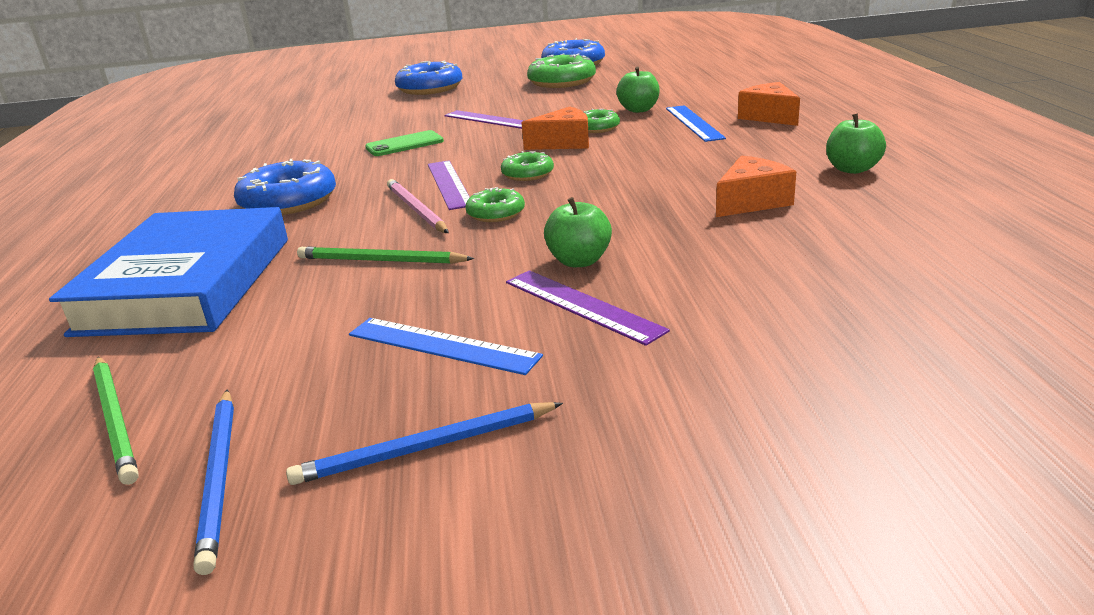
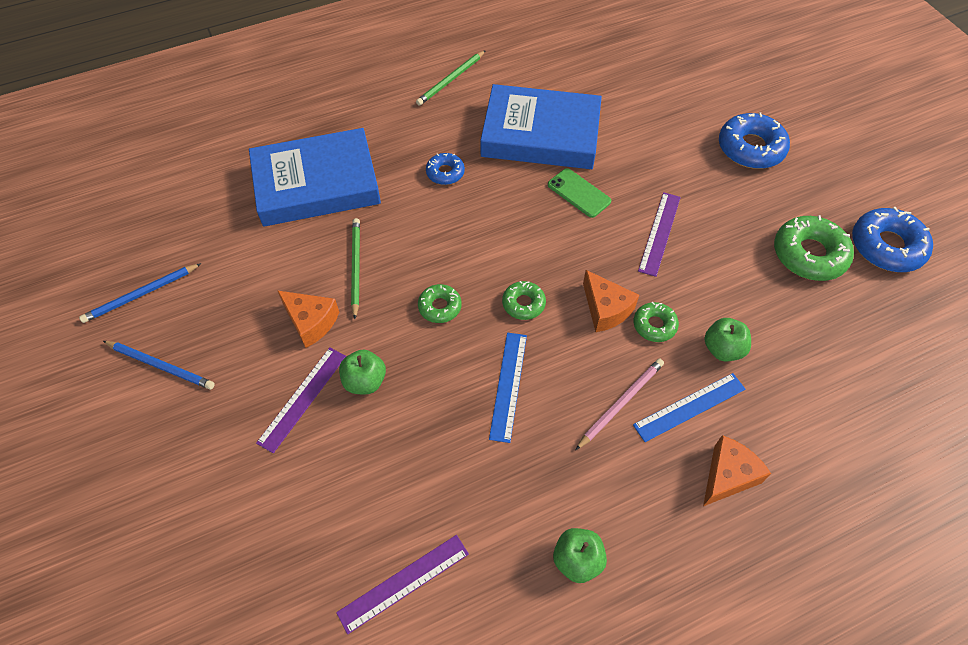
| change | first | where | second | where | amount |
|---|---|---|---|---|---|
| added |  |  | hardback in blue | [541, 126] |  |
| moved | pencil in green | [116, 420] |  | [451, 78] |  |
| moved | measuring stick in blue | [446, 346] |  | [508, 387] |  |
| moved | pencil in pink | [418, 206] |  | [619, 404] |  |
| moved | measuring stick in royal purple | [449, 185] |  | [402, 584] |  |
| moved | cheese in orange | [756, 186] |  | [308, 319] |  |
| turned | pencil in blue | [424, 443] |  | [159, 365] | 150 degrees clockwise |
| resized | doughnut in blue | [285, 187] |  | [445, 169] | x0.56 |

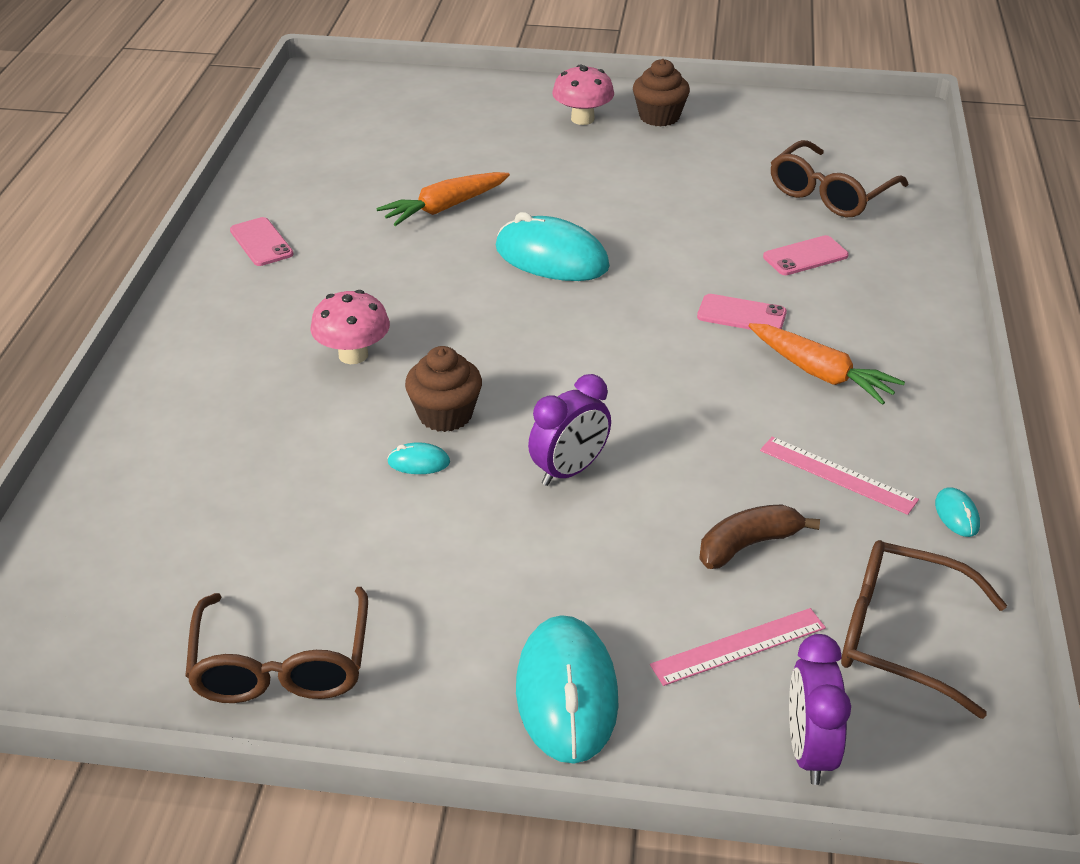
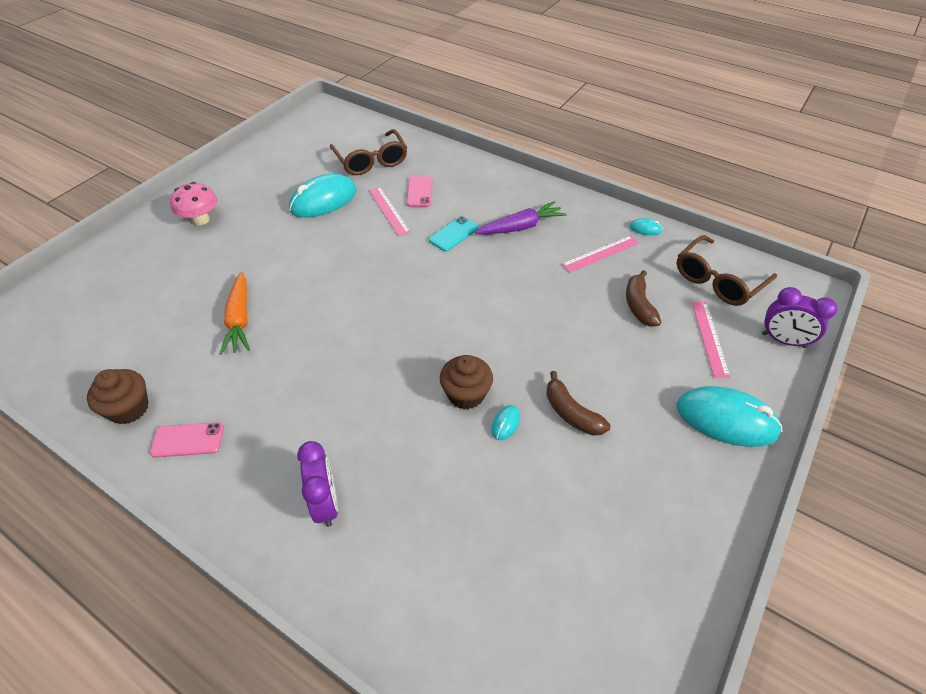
| change | first | where | second | where | amount |
|---|---|---|---|---|---|
| removed | spectacles in dark brown | [276, 645] |  |  |  |
| removed | toadstool in pink | [350, 327] |  |  |  |
| added |  |  | measuring stick in pink | [390, 211] |  |
| added |  |  | toy banana in dark brown | [578, 403] |  |
| moved | PC mouse in teal | [553, 246] |  | [323, 196] |  |
| moved | alarm clock in royal purple | [569, 430] |  | [317, 484] |  |
| moved | cupcake in dark brown | [661, 93] |  | [118, 396] |  |
| recoloured | phone in pink | [742, 312] | phone in teal | [454, 234] |  |
| recoloured | toy carrot in orange | [827, 364] | toy carrot in royal purple | [520, 217] |  |

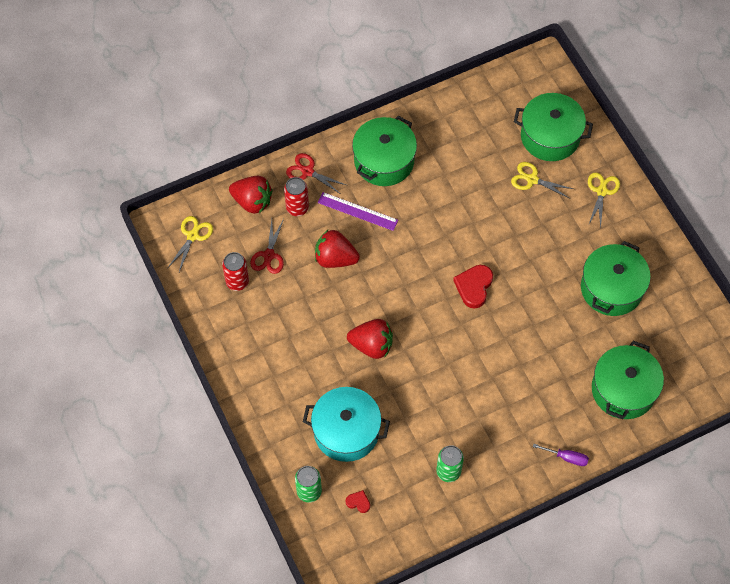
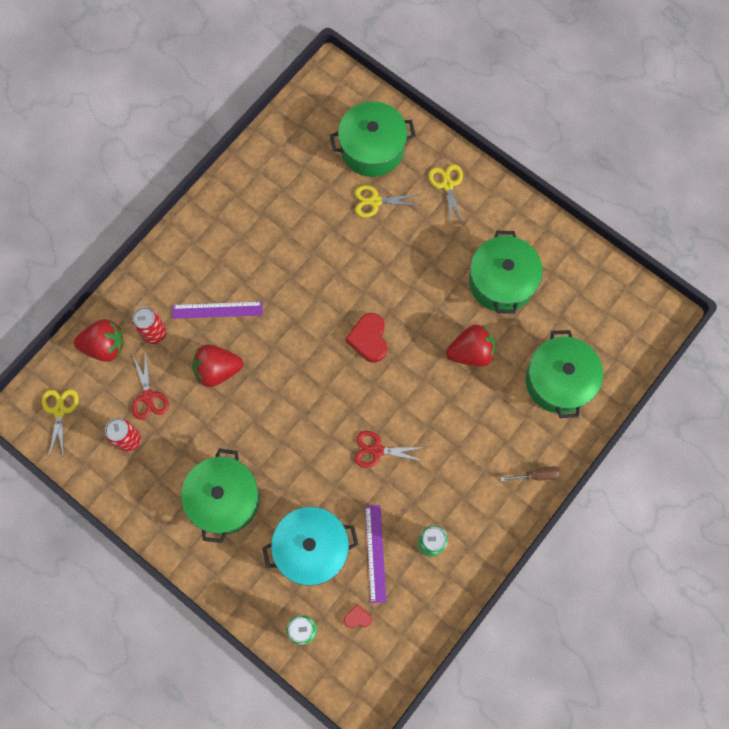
| change | first | where | second | where | amount |
|---|---|---|---|---|---|
| added |  |  | measuring stick in royal purple | [375, 554] |  |
| moved | shears in crimson | [316, 173] |  | [390, 449] |  |
| moved | berry in crimson | [370, 339] |  | [471, 346] |  |
| moved | cooking pot in green | [384, 151] |  | [220, 496] |  |
| recoloured | flat screwdriver in royal purple | [561, 455] | flat screwdriver in dark brown | [530, 474] |  |

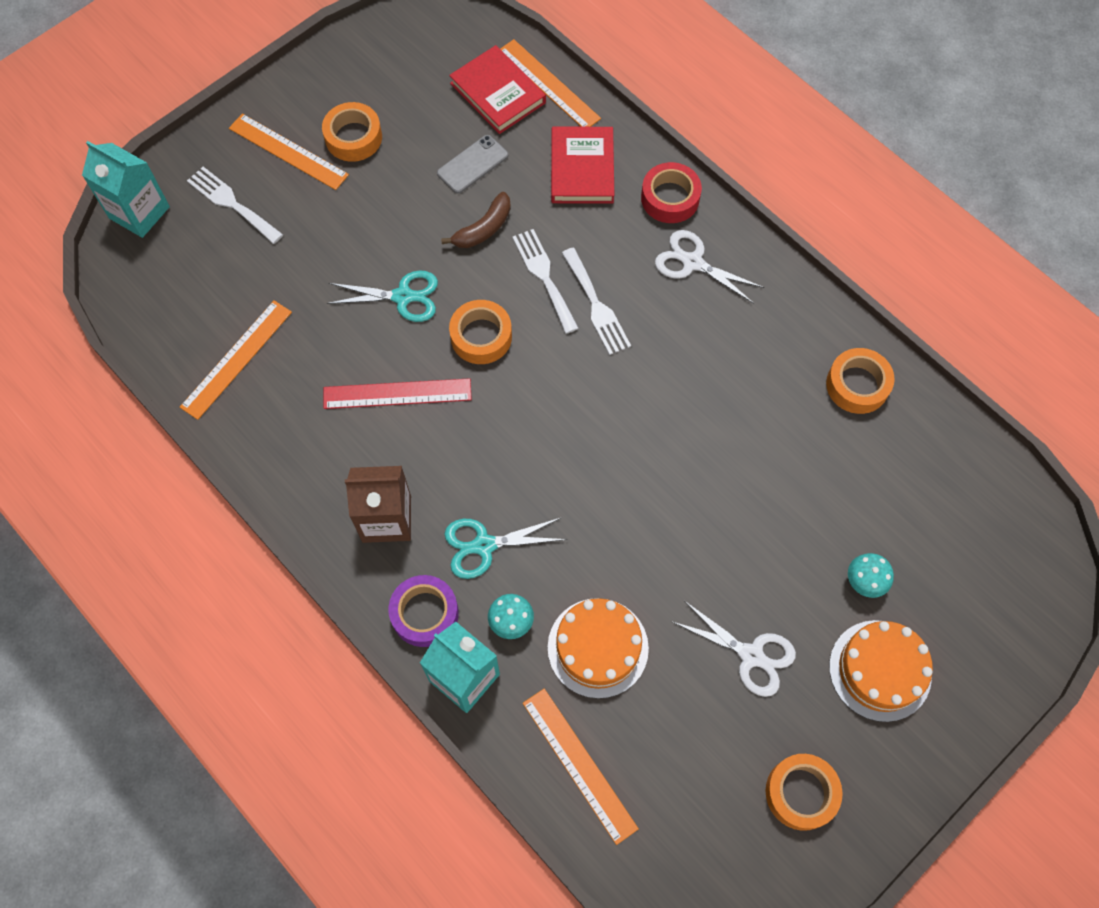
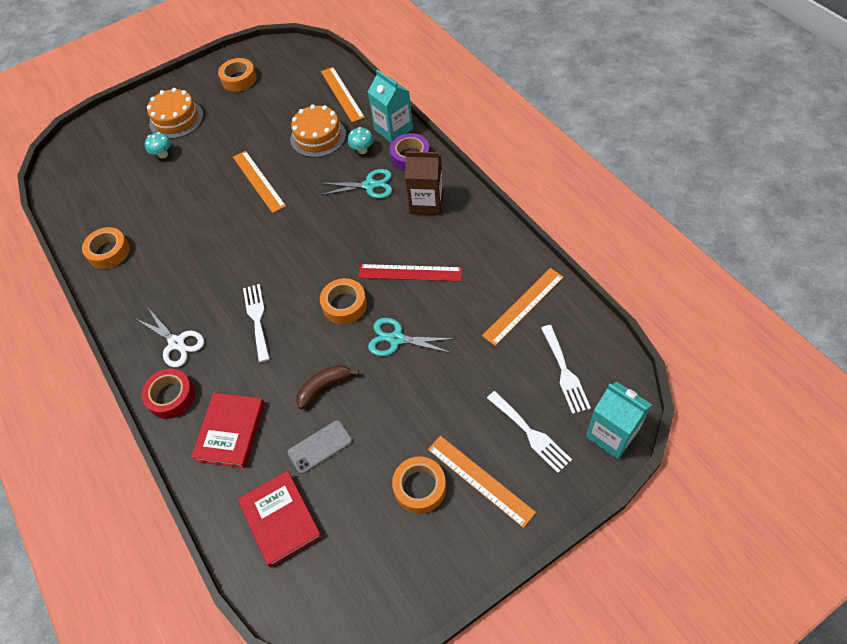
| change | first | where | second | where | amount |
|---|---|---|---|---|---|
| removed | shears in white | [734, 649] |  |  |  |
| moved | measuring stick in orange | [550, 83] |  | [259, 182] |  |
| moved | dinner fork in white | [545, 281] |  | [566, 369] |  |

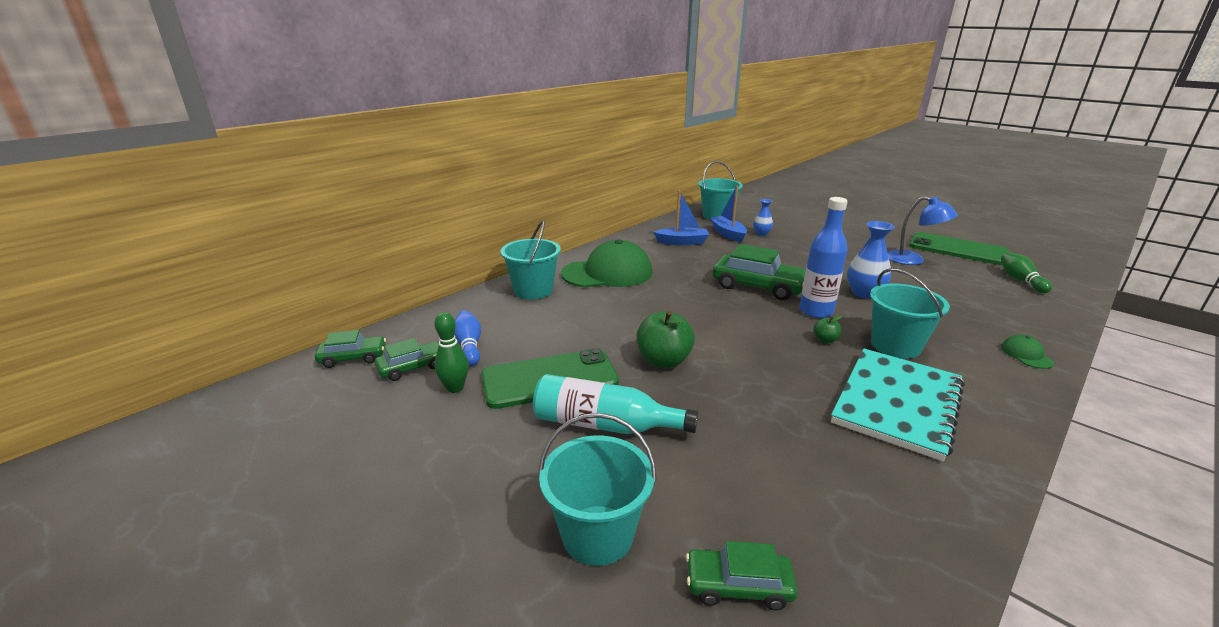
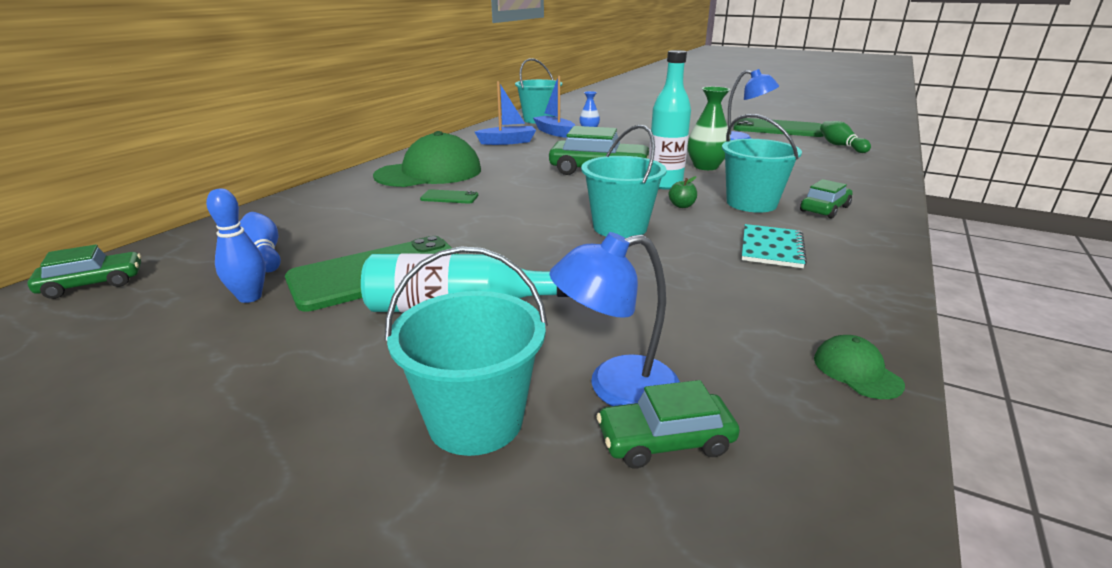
| change | first | where | second | where | amount |
|---|---|---|---|---|---|
| removed | toy apple in green | [665, 339] |  |  |  |
| added |  |  | phone in green | [449, 196] |  |
| added |  |  | lamp in blue | [614, 319] |  |
| moved | toy car in green | [407, 359] |  | [826, 199] |  |
| moved | bucket in teal | [530, 259] |  | [624, 181] |  |
| moved | baseball cap in green | [1027, 352] |  | [859, 367] |  |
| recoloured | bowling pin in green | [451, 352] | bowling pin in blue | [236, 245] |  |
| recoloured | flask in blue | [823, 257] | flask in teal | [669, 120] |  |
| recoloured | tall vase in blue | [871, 259] | tall vase in green | [708, 128] |  |
| resized | notebook in teal | [898, 405] |  | [774, 246] | x0.53 |

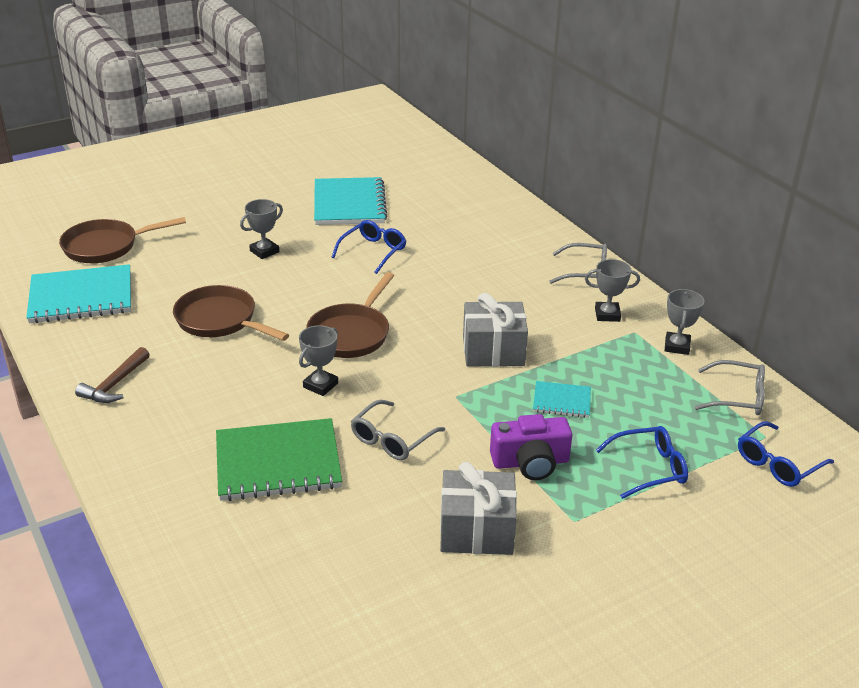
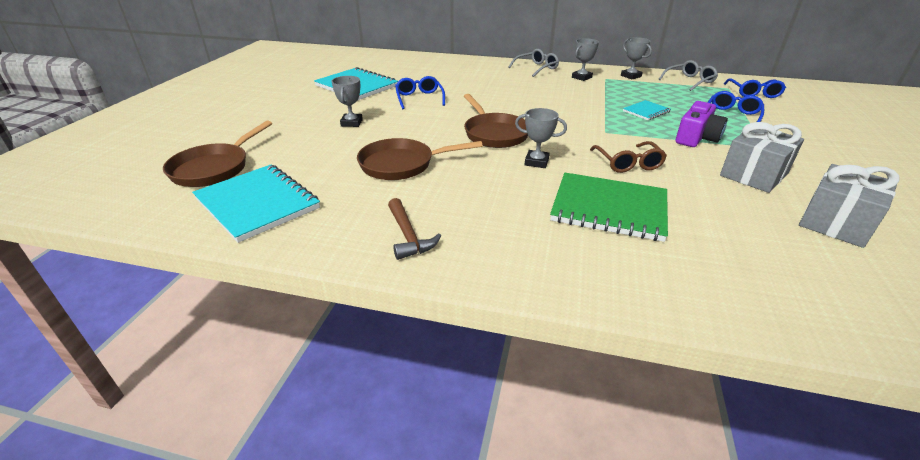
| change | first | where | second | where | amount |
|---|---|---|---|---|---|
| moved | gift in grey | [495, 330] |  | [849, 206] |  |
| recoloured | spectacles in grey | [398, 430] | spectacles in dark brown | [628, 157] |  |
| turned | notebook in teal | [78, 293] |  | [256, 204] | 75 degrees counterclockwise |
| turned | notebook in green | [279, 459] |  | [609, 207] | 75 degrees clockwise |
| turned | trophy in grey | [318, 360] |  | [541, 138] | 60 degrees counterclockwise |

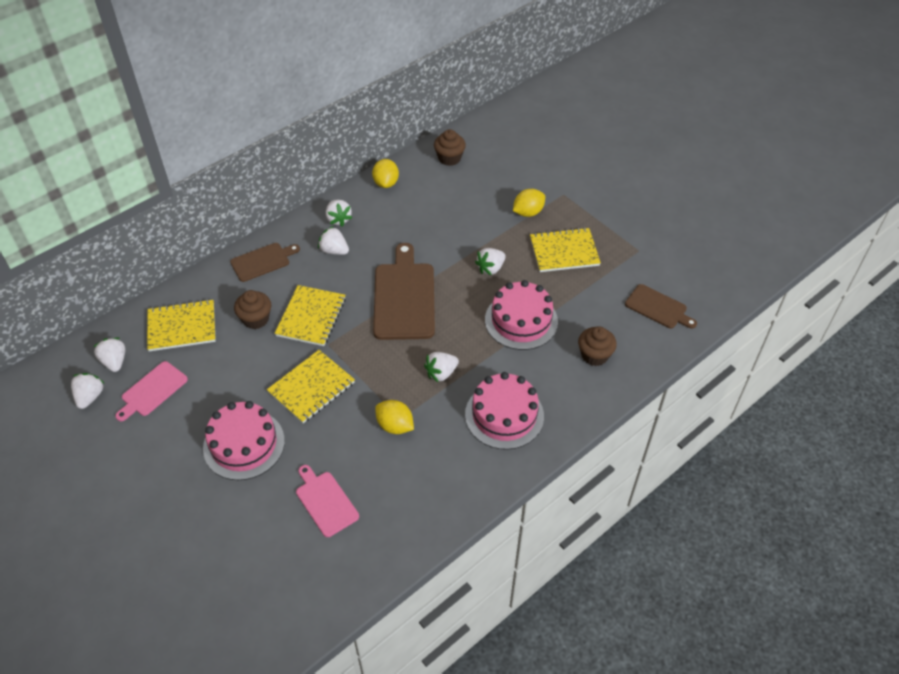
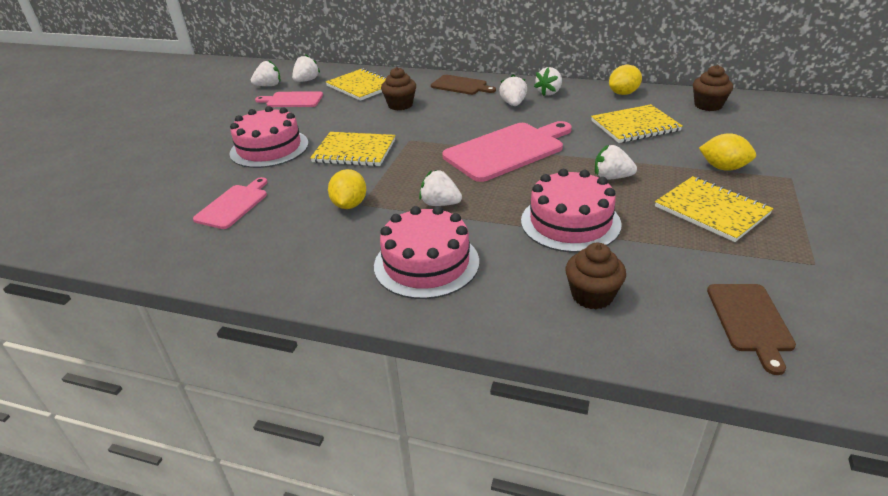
| change | first | where | second | where | amount |
|---|---|---|---|---|---|
| moved | notebook in golden | [310, 315] |  | [637, 123] |  |
| recoloured | bread board in dark brown | [404, 291] | bread board in pink | [507, 151] |  |

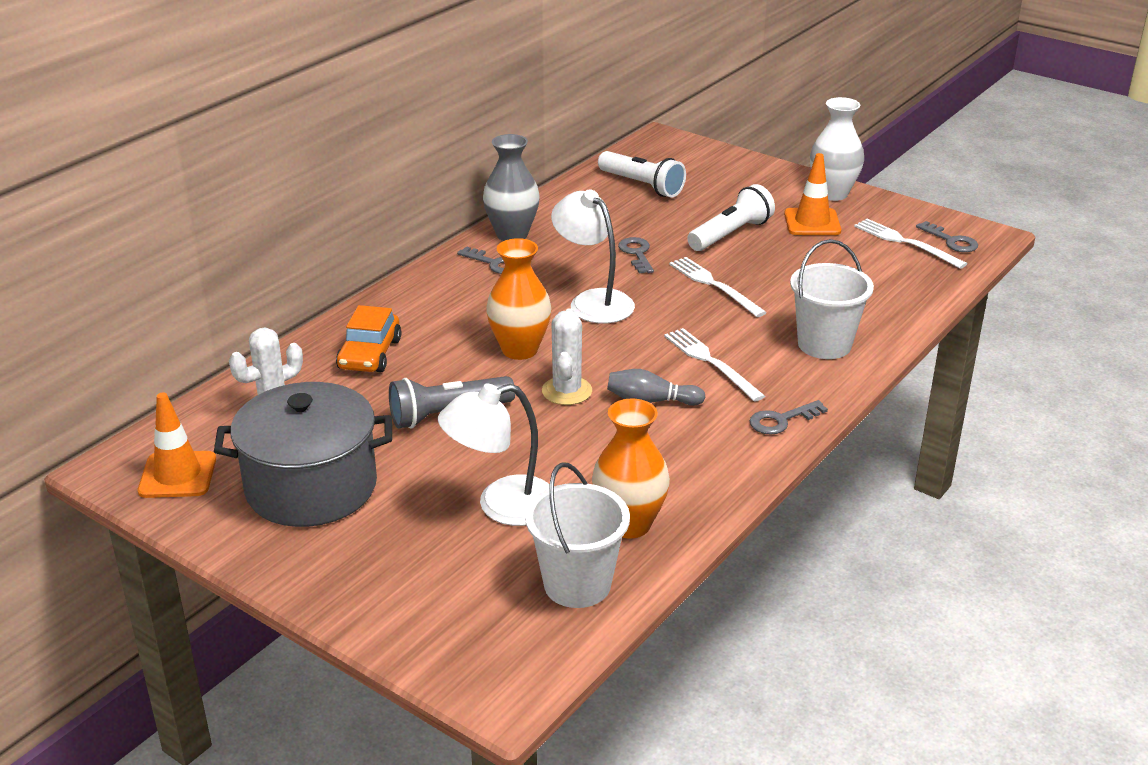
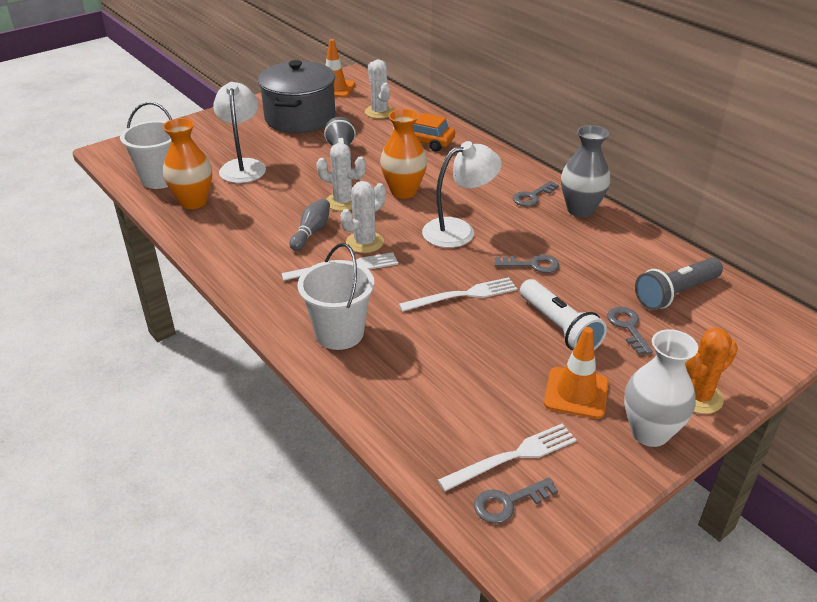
| change | first | where | second | where | amount |
|---|---|---|---|---|---|
| added |  |  | cactus in white | [363, 217] |  |
| added |  |  | cactus in orange | [711, 371] |  |
| moved | door key in grey | [788, 417] |  | [630, 331] |  |
| recoloured | flashlight in white | [642, 174] | flashlight in grey | [679, 284] |  |

